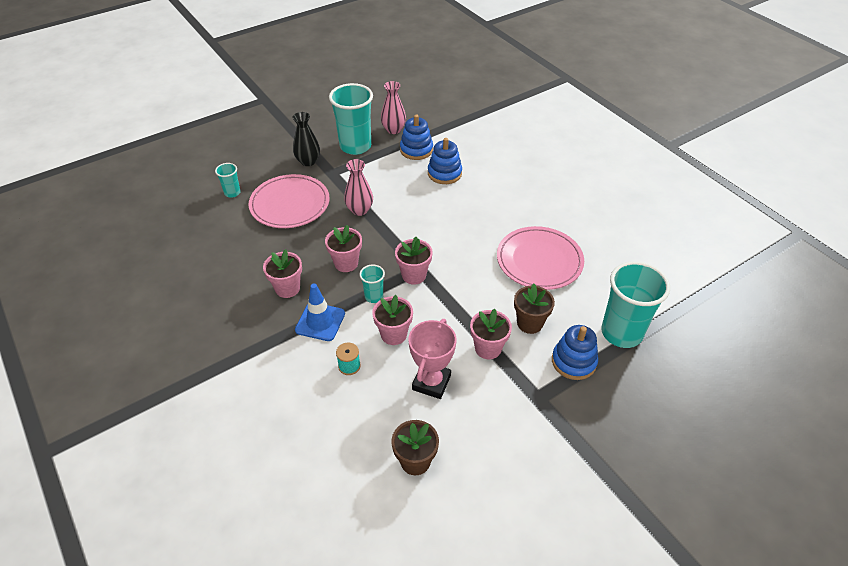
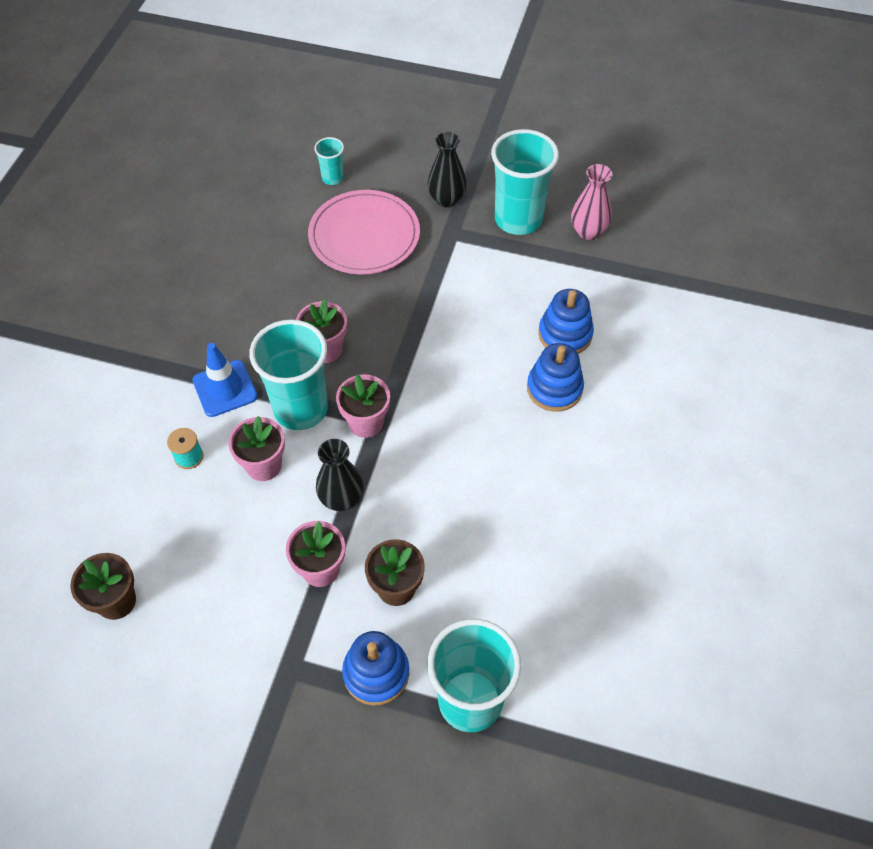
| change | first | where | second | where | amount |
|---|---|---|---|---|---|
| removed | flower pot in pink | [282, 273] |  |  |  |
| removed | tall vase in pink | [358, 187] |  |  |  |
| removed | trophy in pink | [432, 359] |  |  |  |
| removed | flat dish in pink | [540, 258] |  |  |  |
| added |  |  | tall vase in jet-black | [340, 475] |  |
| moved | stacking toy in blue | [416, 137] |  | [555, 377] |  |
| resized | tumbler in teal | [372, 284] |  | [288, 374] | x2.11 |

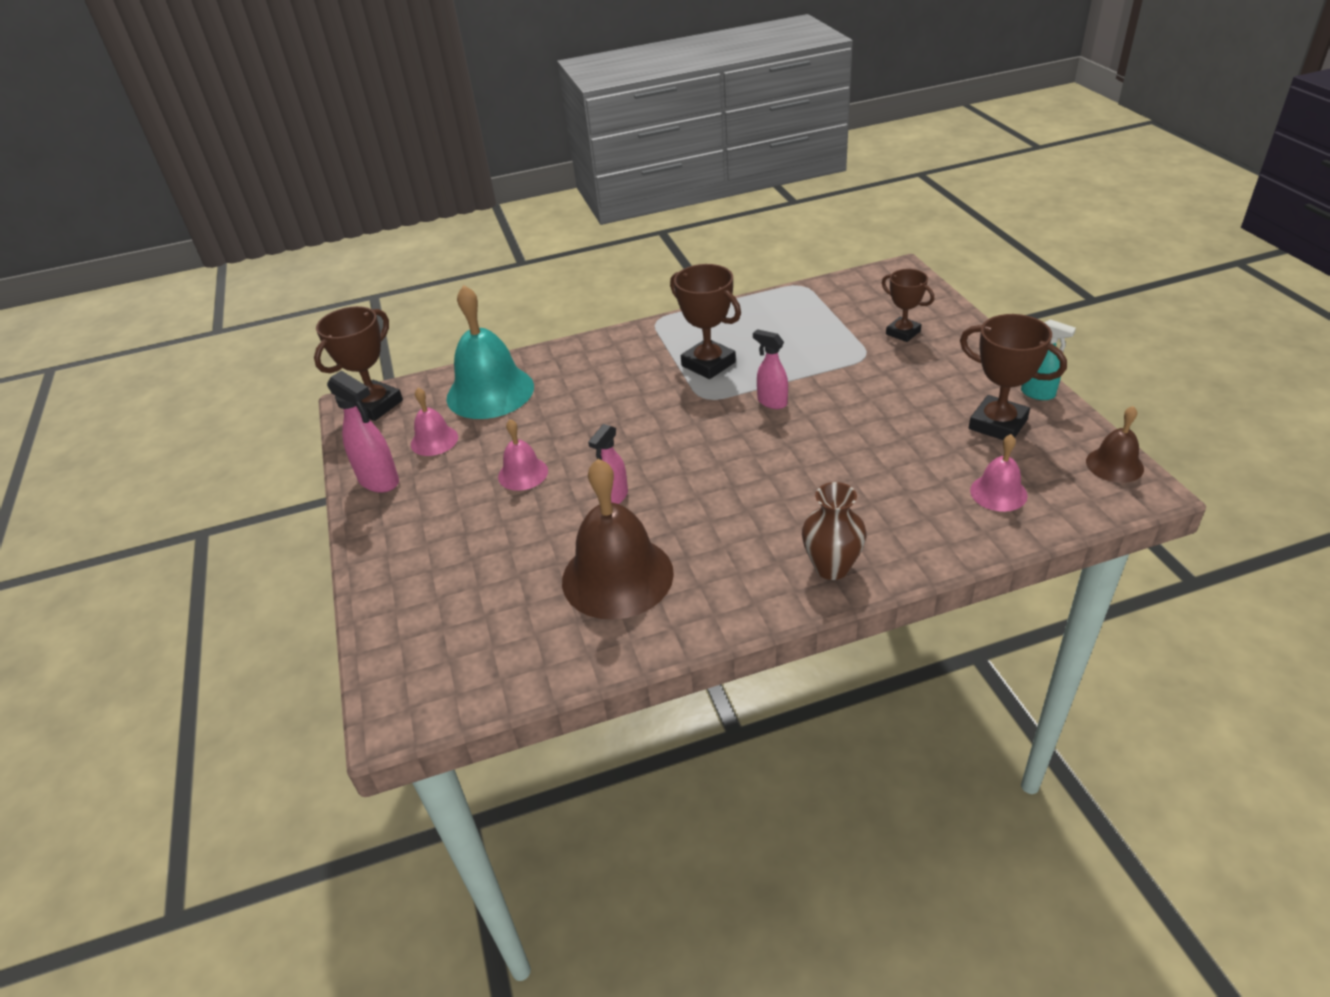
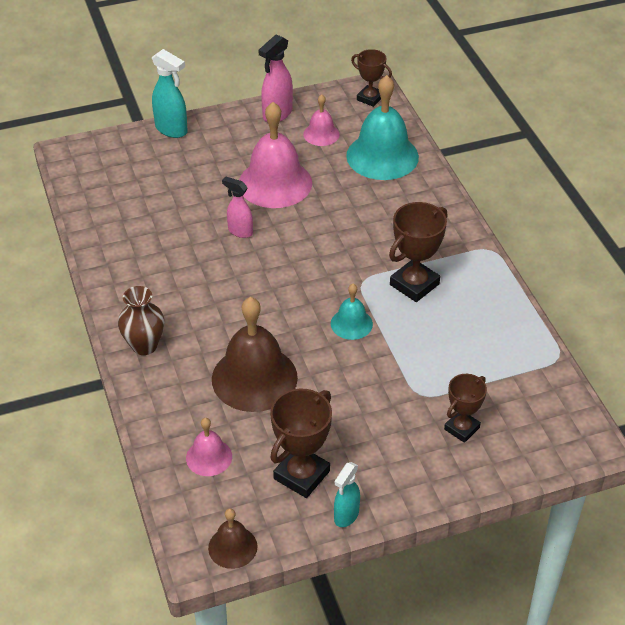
| change | first | where | second | where | amount |
|---|---|---|---|---|---|
| added |  |  | spray bottle in teal | [170, 93] |  |
| moved | hand bell in dark brown | [618, 539] |  | [255, 354] |  |
| replaced | spray bottle in pink | [770, 369] | hand bell in teal | [352, 312] |  |
| resized | trophy in dark brown | [358, 363] |  | [371, 78] | x0.65 |
| resized | hand bell in pink | [523, 455] |  | [275, 155] | x1.96 |

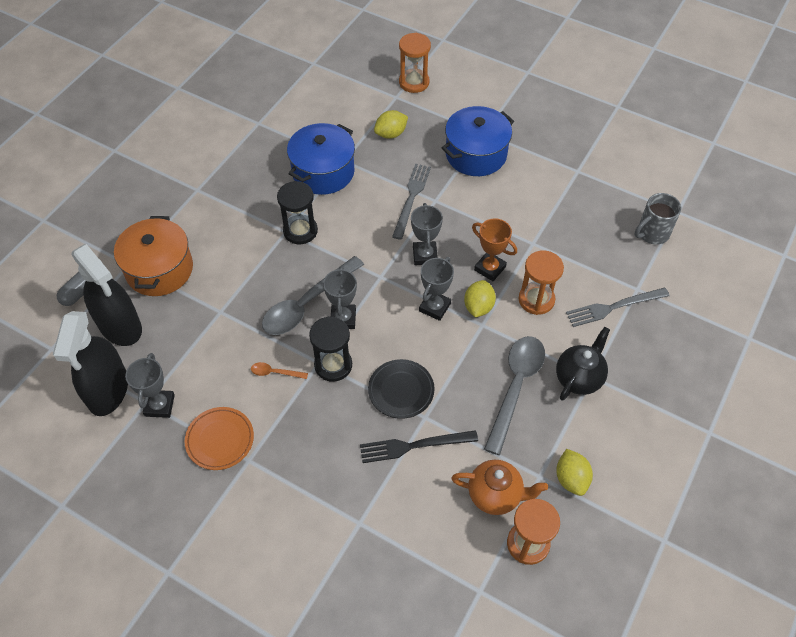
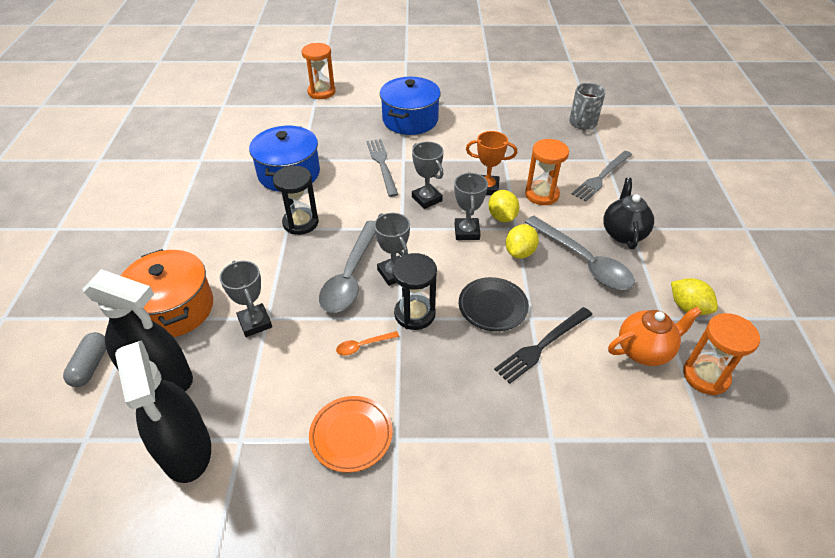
| change | first | where | second | where | amount |
|---|---|---|---|---|---|
| moved | trophy in grey | [150, 385] |  | [246, 299] |  |
| moved | citrus fruit in golden | [391, 124] |  | [522, 241] |  |
| turned | teaspoon in grey | [514, 395] |  | [580, 253] | 150 degrees clockwise |

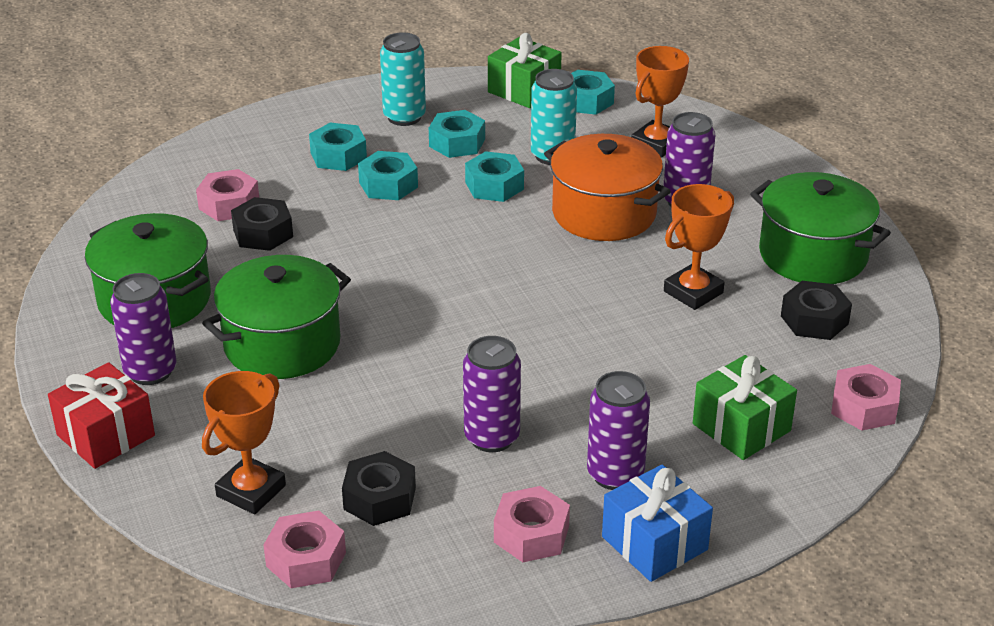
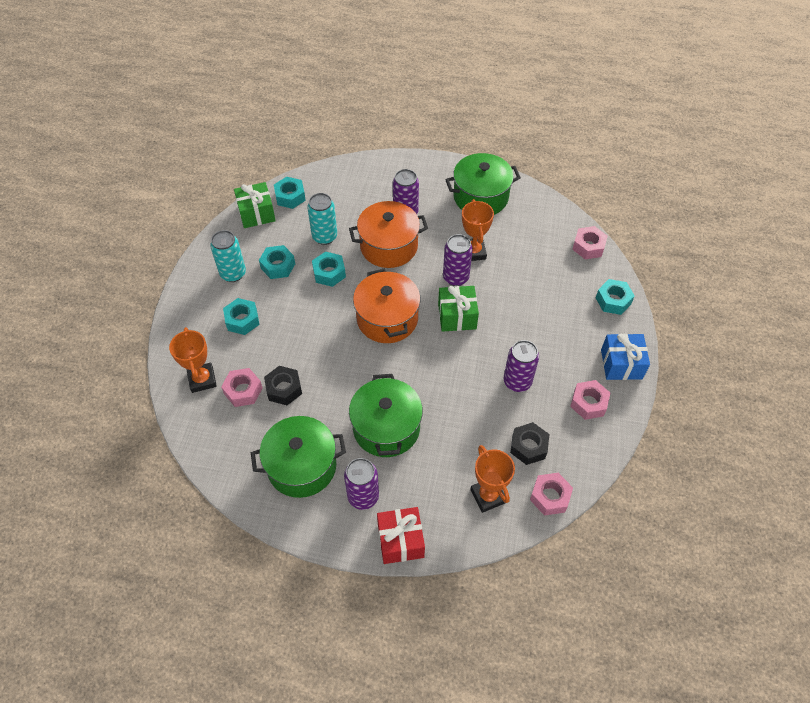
| change | first | where | second | where | amount |
|---|---|---|---|---|---|
| removed | hexagon nut in jet-black | [816, 310] |  |  |  |
| added |  |  | cooking pot in orange | [386, 306] |  |
| moved | hexagon nut in teal | [388, 175] |  | [615, 297] |  |
| moved | tin in royal purple | [618, 430] |  | [458, 260] |  |
| moved | trophy in orange | [660, 102] |  | [193, 360] |  |
| moved | gift in green | [745, 407] |  | [458, 309] |  |

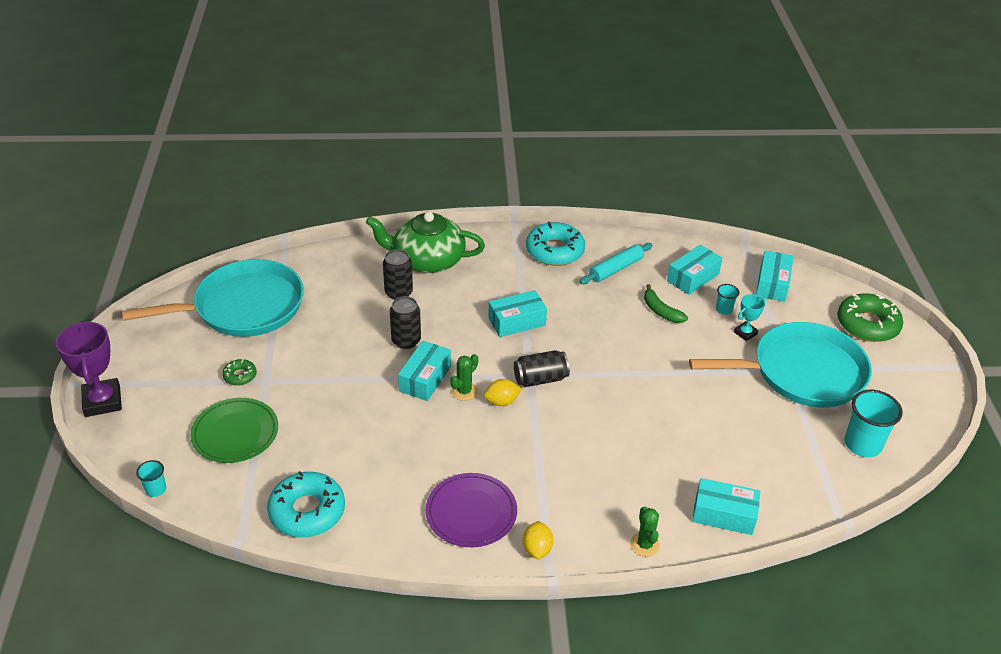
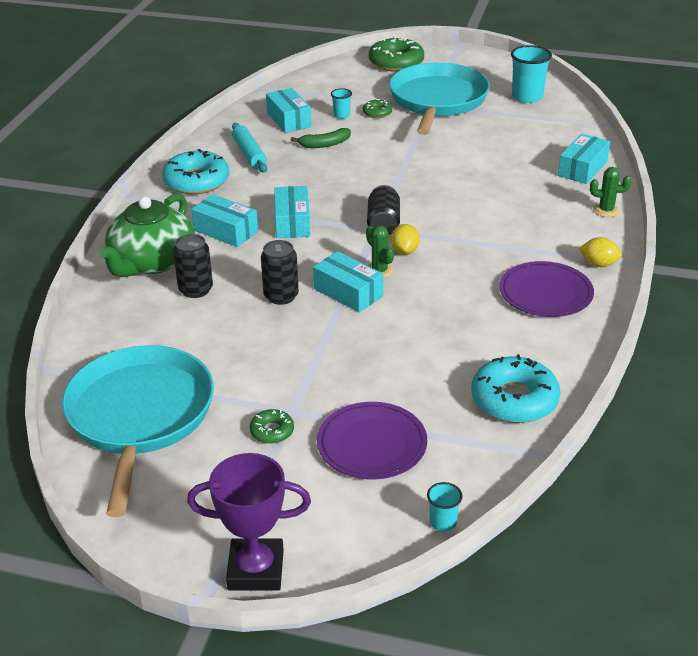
| change | first | where | second | where | amount |
|---|---|---|---|---|---|
| moved | package in teal | [775, 276] |  | [224, 220] |  |
| replaced | trophy in teal | [749, 317] | doughnut in green | [377, 108] |  |
| recoloured | flat dish in green | [234, 430] | flat dish in royal purple | [372, 440] |  |

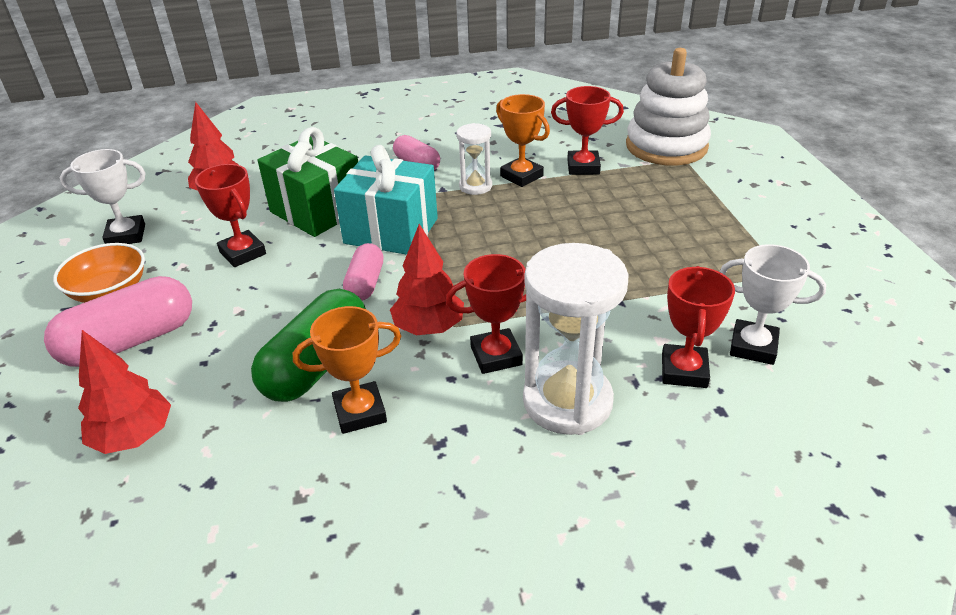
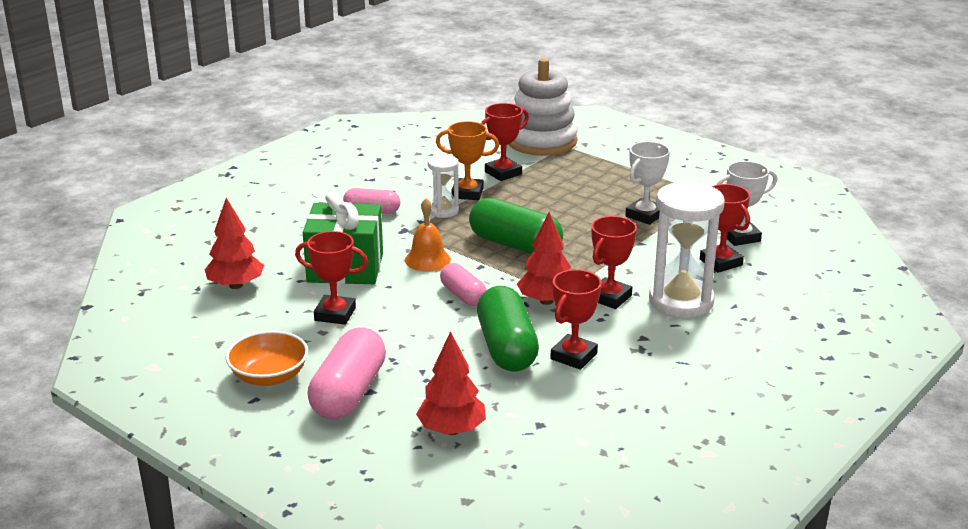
| change | first | where | second | where | amount |
|---|---|---|---|---|---|
| added |  |  | pill shape in green | [516, 226] |  |
| moved | trophy in white | [102, 196] |  | [647, 183] |  |
| replaced | gift in teal | [386, 200] | hand bell in orange | [428, 234] |  |
| recoloured | trophy in orange | [347, 370] | trophy in crimson | [576, 319] |  |

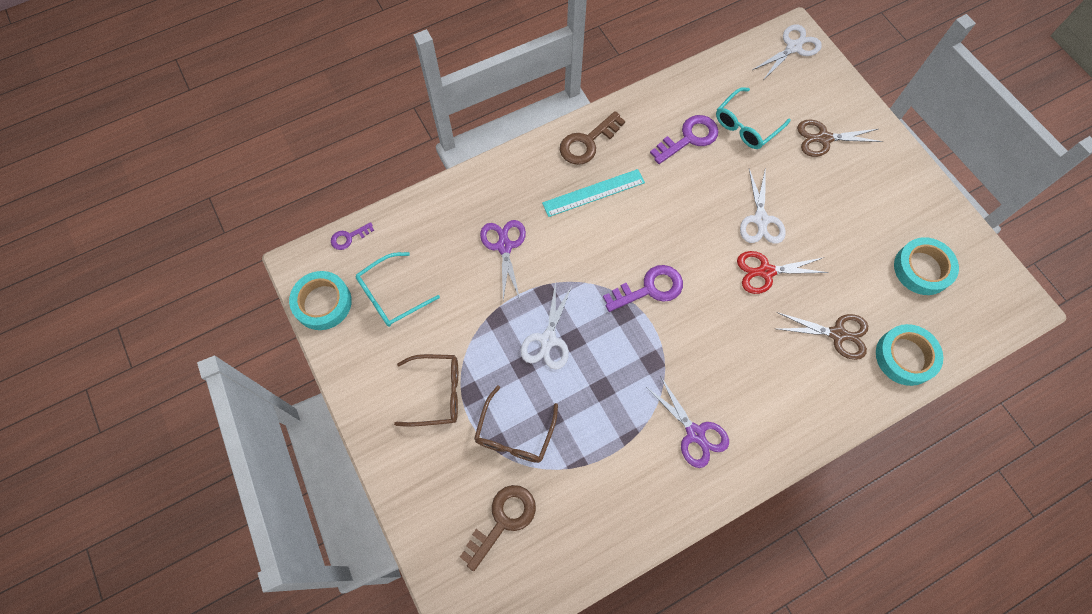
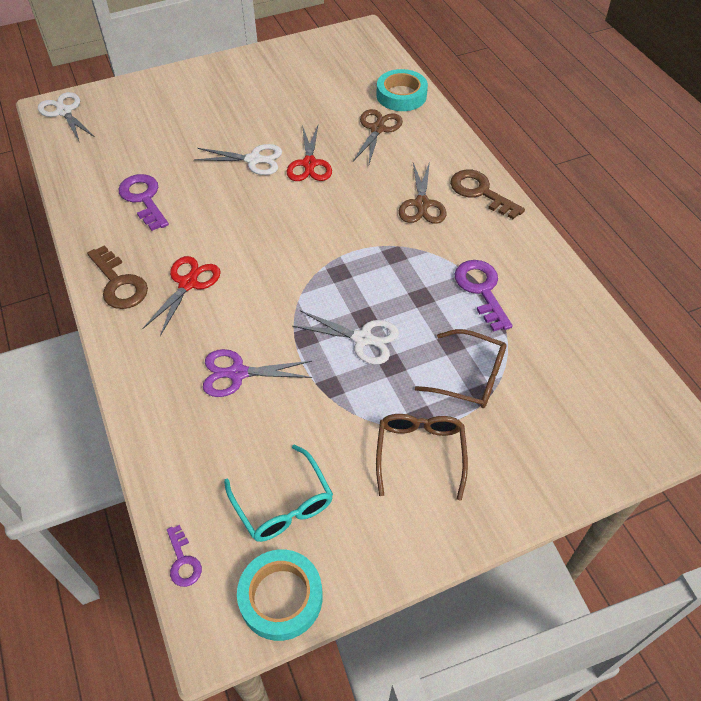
| change | first | where | second | where | amount |
|---|---|---|---|---|---|
| removed | shears in royal purple | [688, 422] |  |  |  |
| removed | spectacles in teal | [753, 118] |  |  |  |
| removed | sticky tape in teal | [926, 266] |  |  |  |
| moved | door key in dark brown | [498, 528] |  | [487, 194] |  |
| moved | door key in royal purple | [643, 288] |  | [483, 296] |  |
| moved | shears in dark brown | [840, 138] |  | [422, 192] |  |
| replaced | measuring stick in teal | [593, 193] | shears in crimson | [181, 296] |  |

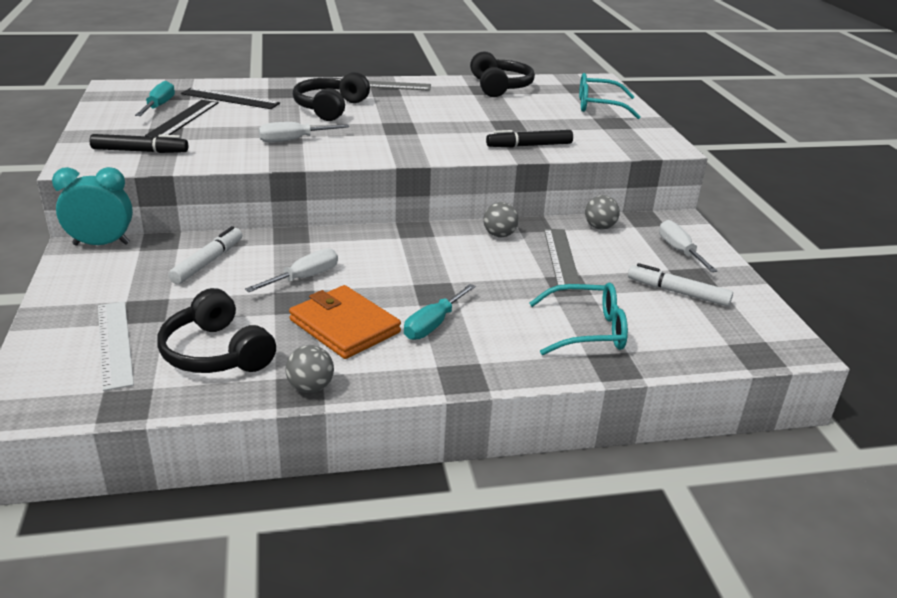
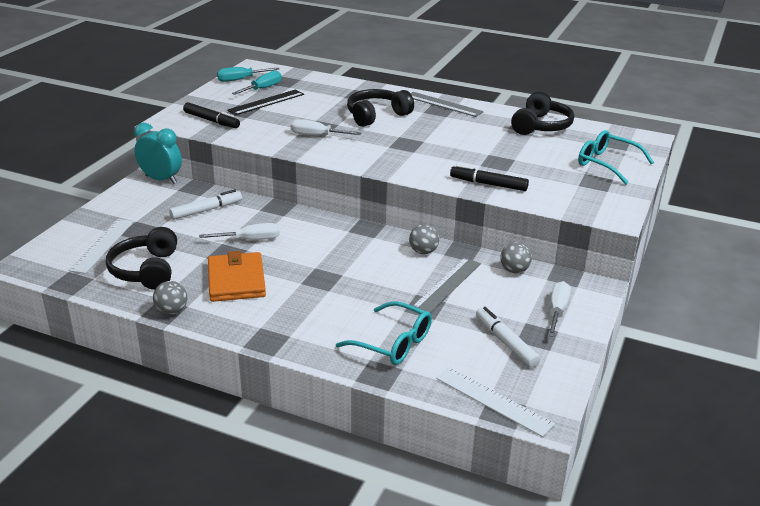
| change | first | where | second | where | amount |
|---|---|---|---|---|---|
| removed | measuring stick in jet-black | [230, 98] |  |  |  |
| added |  |  | measuring stick in white | [496, 402] |  |
| moved | flat screwdriver in teal | [440, 312] |  | [248, 74] |  |

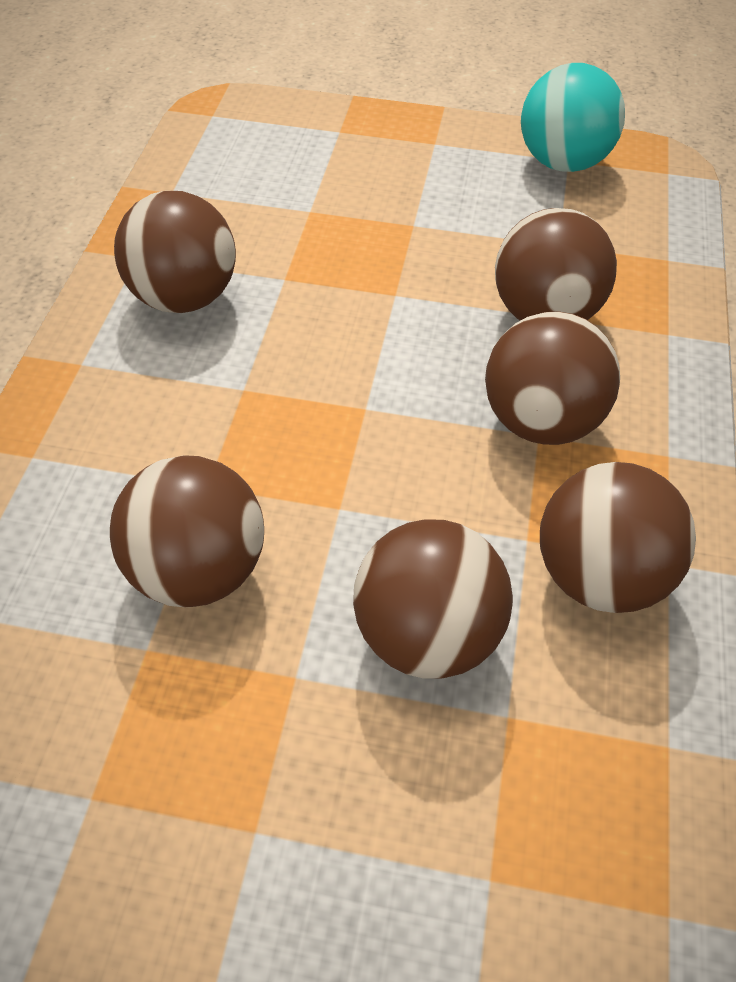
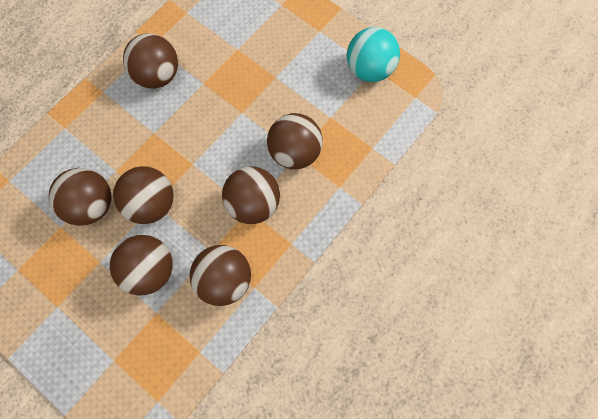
| change | first | where | second | where | amount |
|---|---|---|---|---|---|
| added |  |  | play ball in dark brown | [143, 195] |  |

